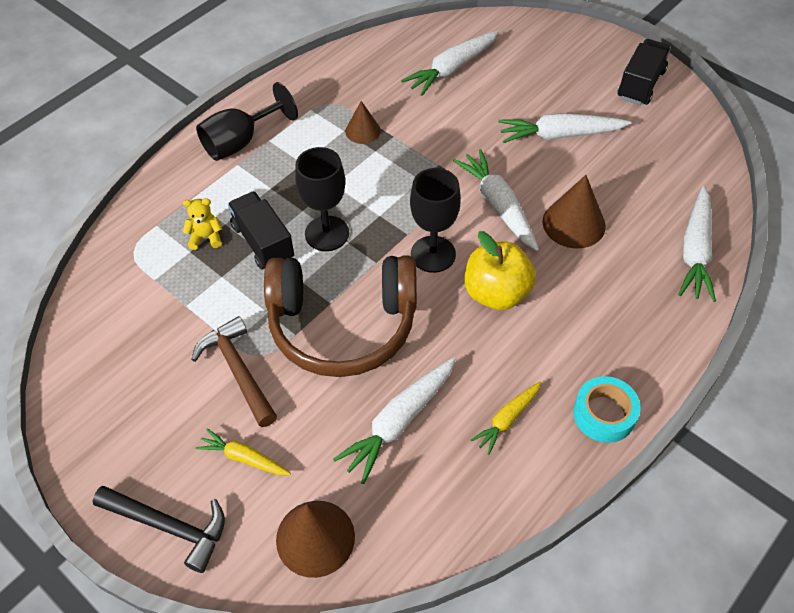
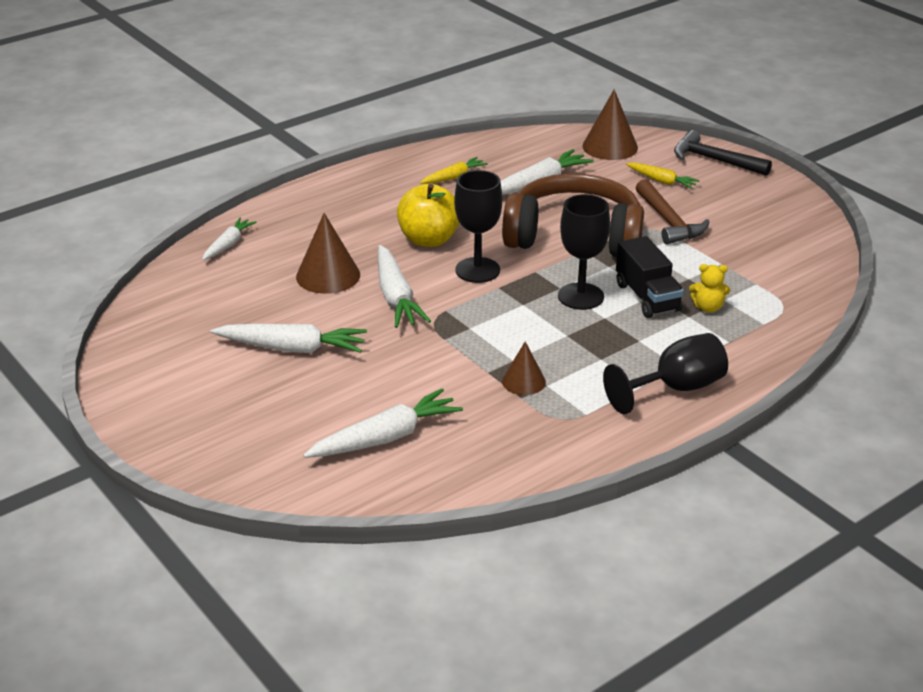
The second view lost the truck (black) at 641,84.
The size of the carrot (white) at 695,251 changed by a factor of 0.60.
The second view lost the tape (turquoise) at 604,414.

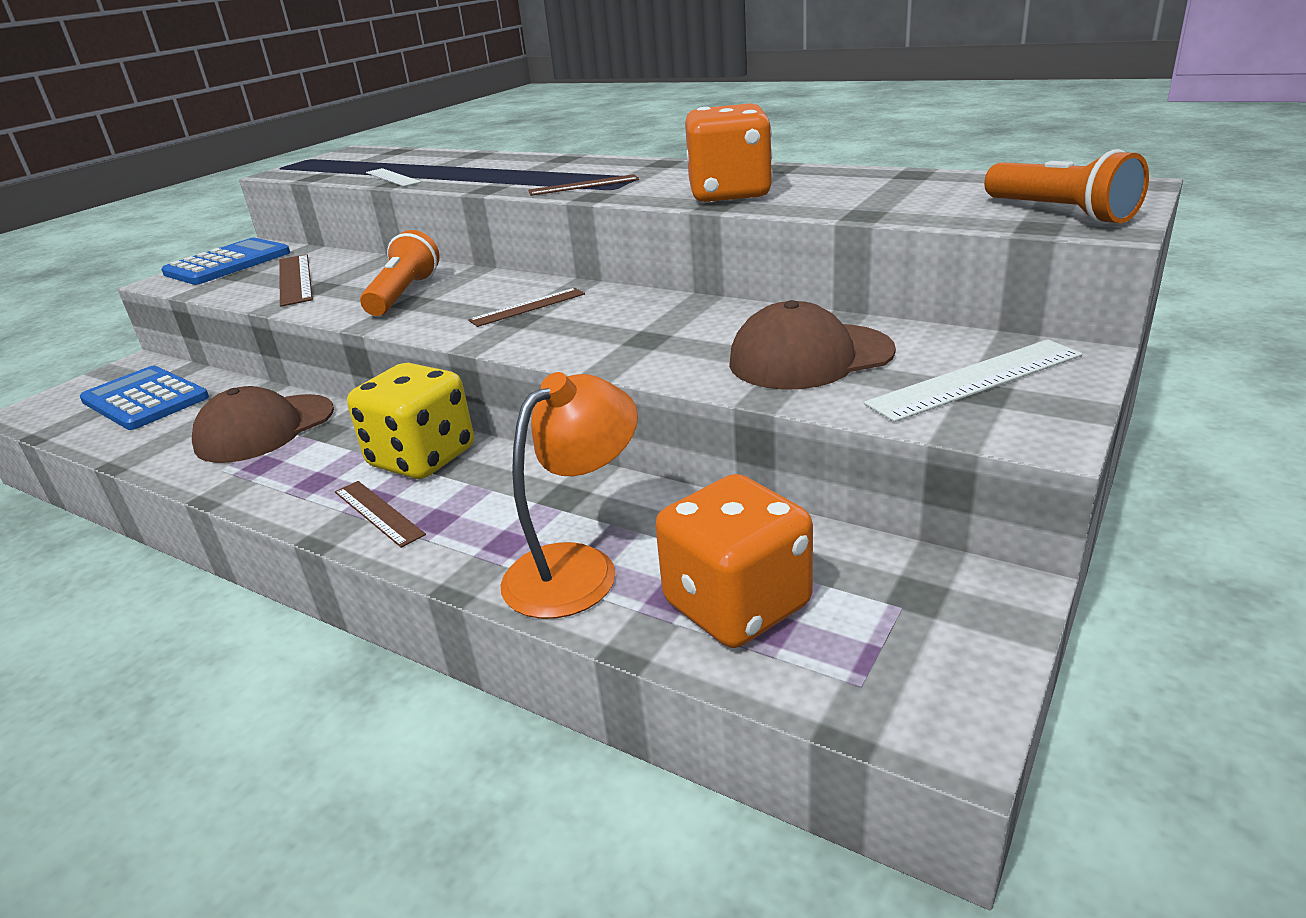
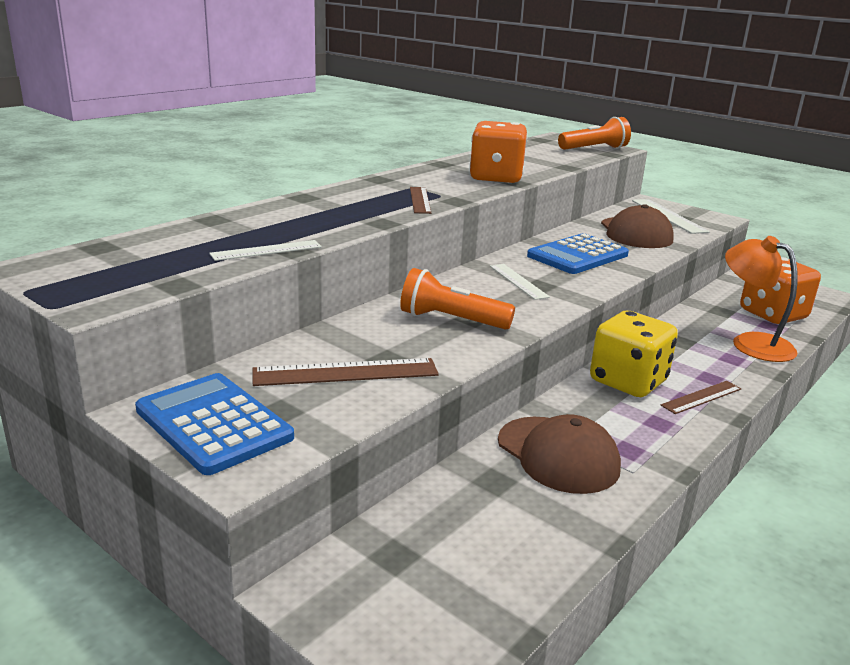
What was the ruler (brown) at 527,307 turned into the ruler (white) at 518,281.
The calculator (blue) ended up elsewhere, having gone from 145,399 to 577,255.

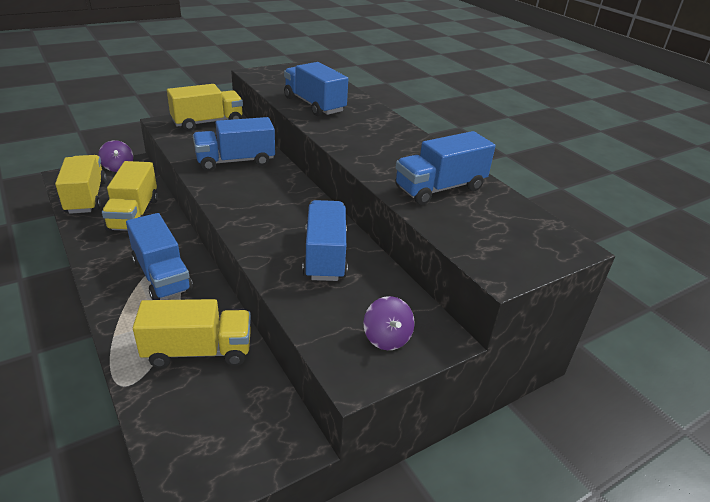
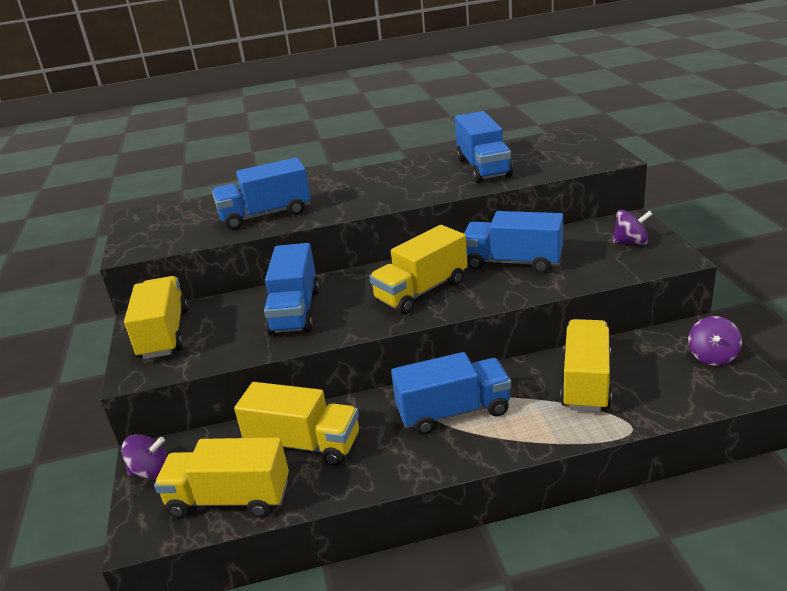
The second view gained the truck (yellow) at 421,291.
The second view gained the spinning top (purple) at 712,356.

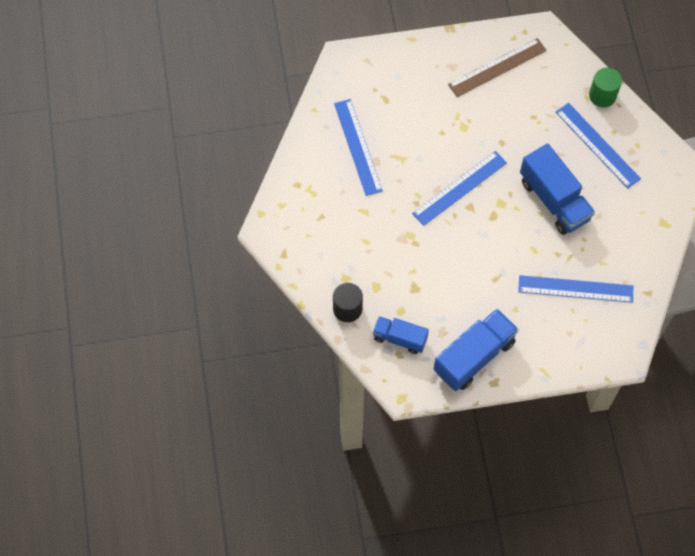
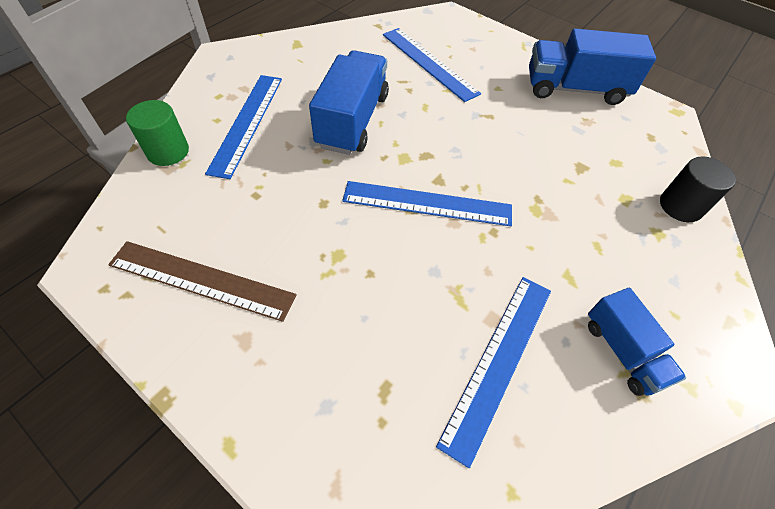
The truck (blue) ended up elsewhere, having gone from 400,339 to 623,351.

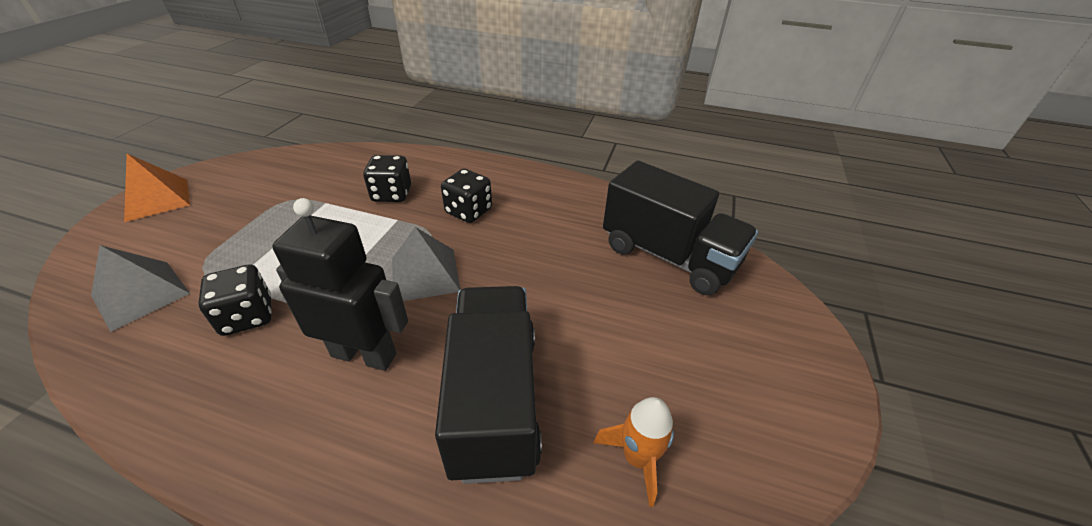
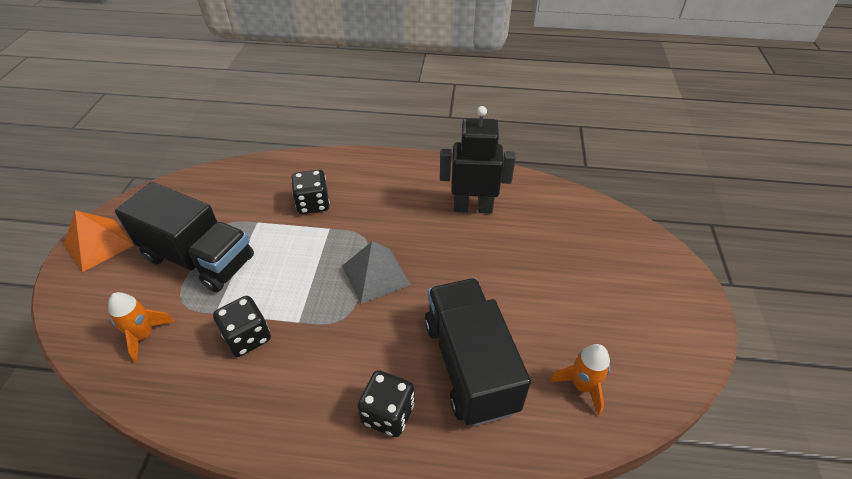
The truck (black) ended up elsewhere, having gone from 668,256 to 199,259.
The dice (black) ended up elsewhere, having gone from 468,211 to 388,413.
The robot (black) ended up elsewhere, having gone from 364,354 to 473,207.
Where the pyramid (grey) stood at 140,294, the rocket (orange) came to stand at 144,335.

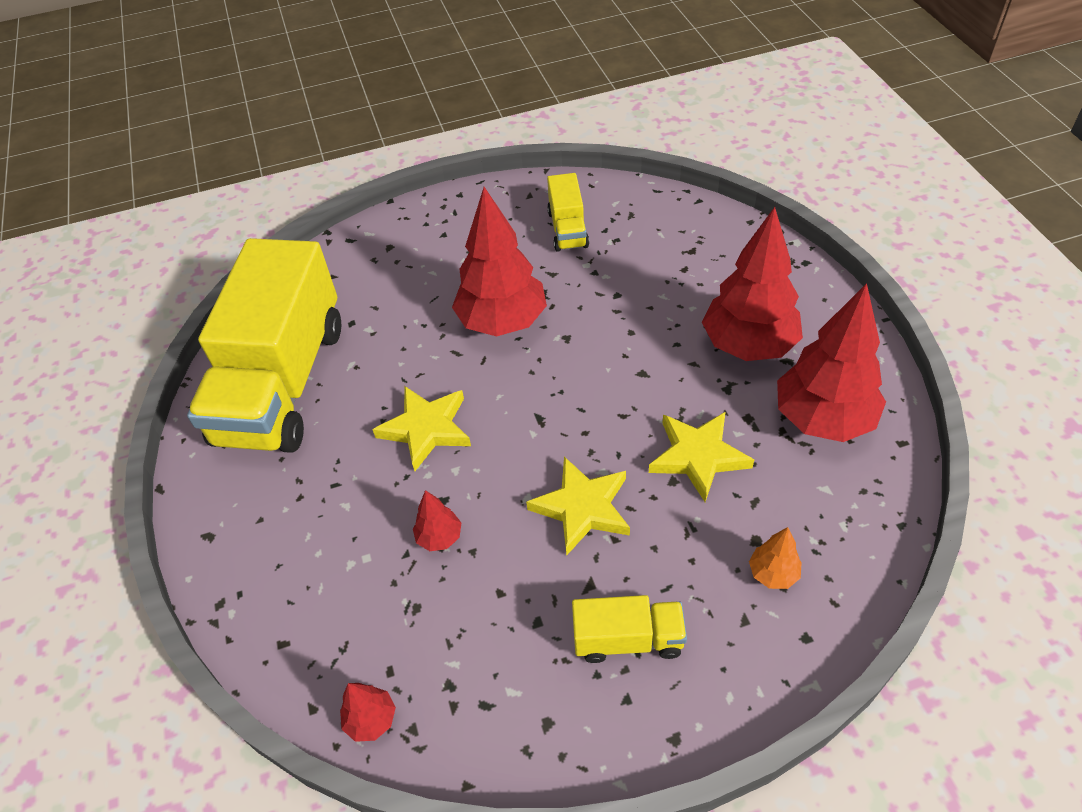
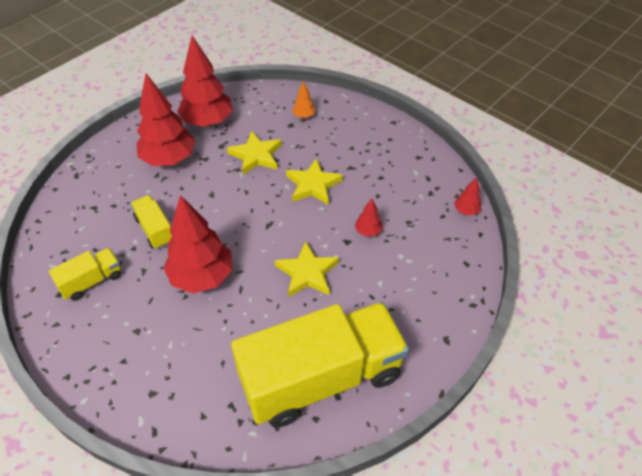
The truck (yellow) ended up elsewhere, having gone from 628,639 to 155,230.

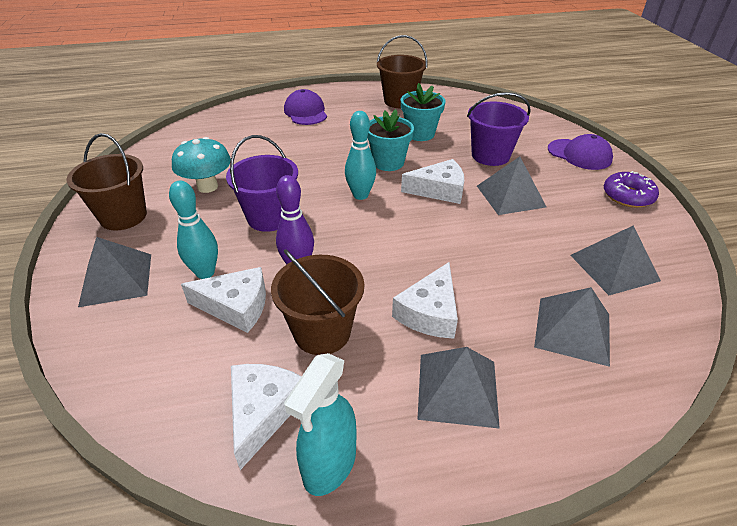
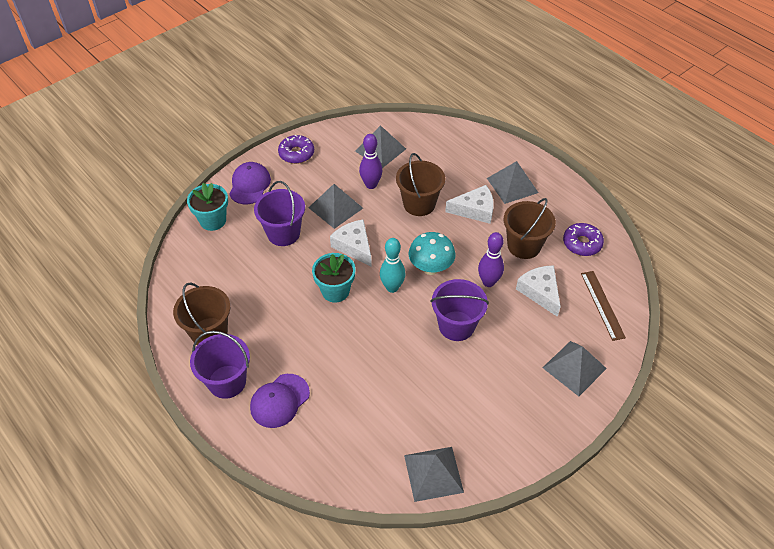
The flower pot (turquoise) ended up elsewhere, having gone from 420,134 to 213,220.
The bucket (brown) ended up elsewhere, having gone from 123,216 to 419,204.
The mushroom (turquoise) ended up elsewhere, having gone from 207,187 to 430,268.
The second view lost the bowling pin (turquoise) at 205,272.
The pyramid (grey) ended up elsewhere, having gone from 572,330 to 433,473.
The second view lost the spray bottle (turquoise) at 329,465.
Where the cheese (white) stood at 263,411, the donut (purple) came to stand at 582,243.
The second view gained the bowling pin (purple) at 371,185.
The second view gained the ruler (brown) at 602,305.
The second view gained the bucket (purple) at 227,381.

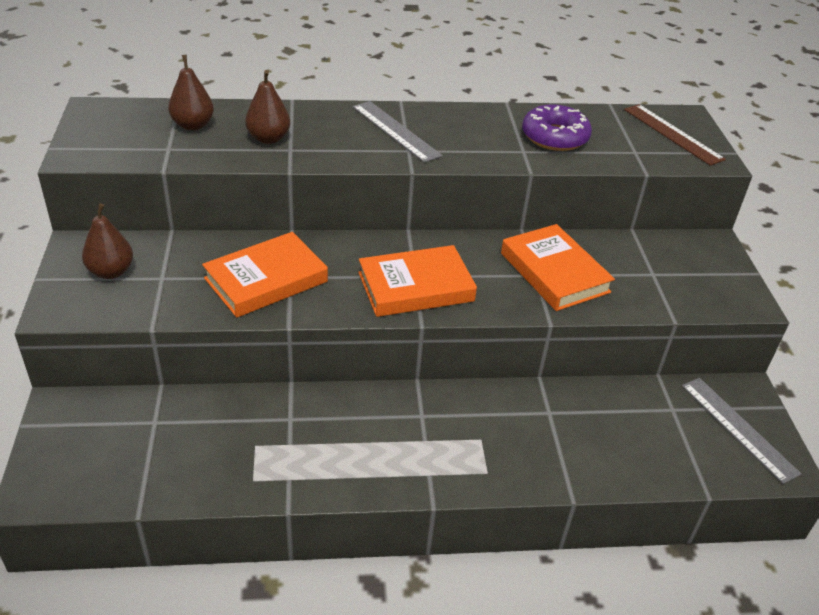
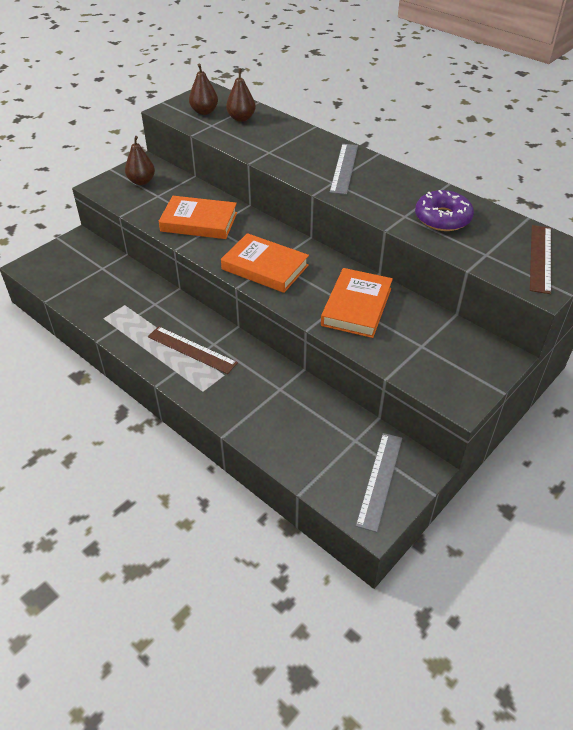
The pear (brown) ended up elsewhere, having gone from 268,138 to 204,112.
The second view gained the ruler (brown) at 191,350.

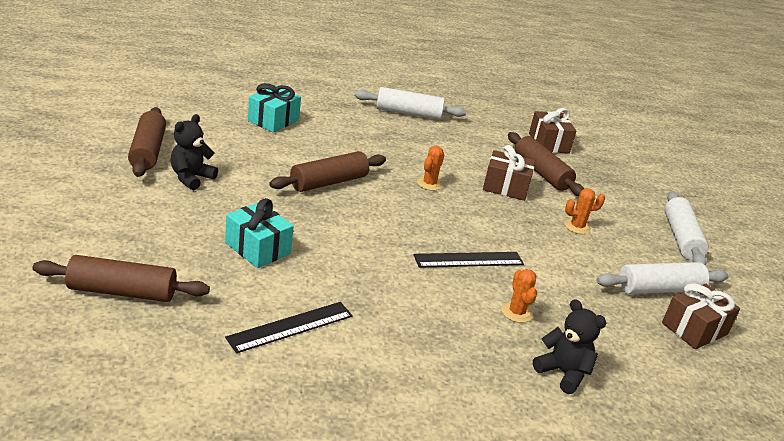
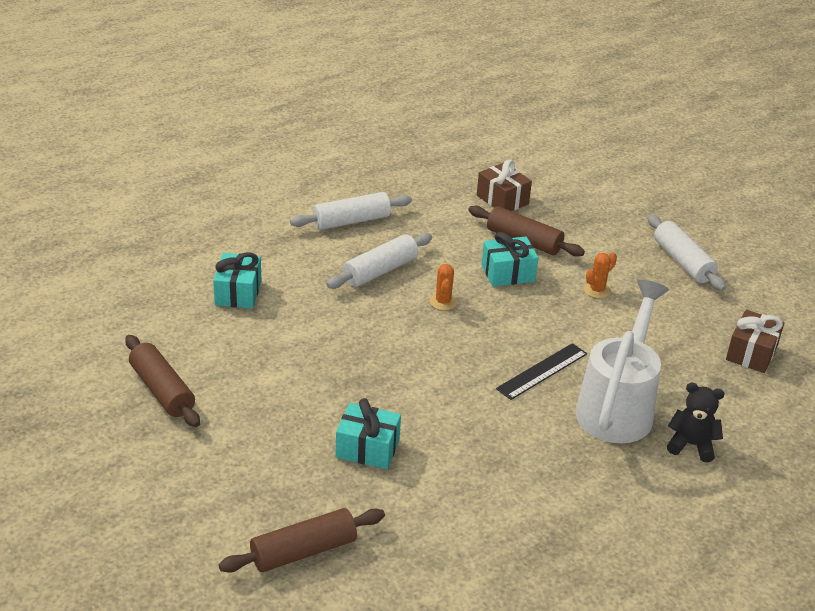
The second view lost the teddy bear (black) at 191,178.
What was the gift (brown) at 505,187 turned into the gift (turquoise) at 508,273.
The second view lost the rolling pin (brown) at 328,182.
The rolling pin (white) ended up elsewhere, having gone from 659,289 to 380,271.
Where the cactus (orange) stood at 516,312, the watering can (white) came to stand at 618,406.
The second view lost the ruler (black) at 291,327.

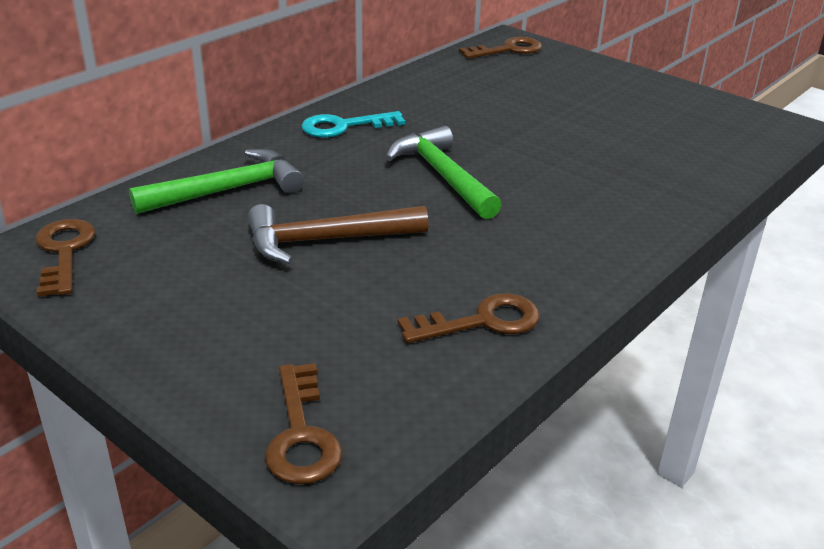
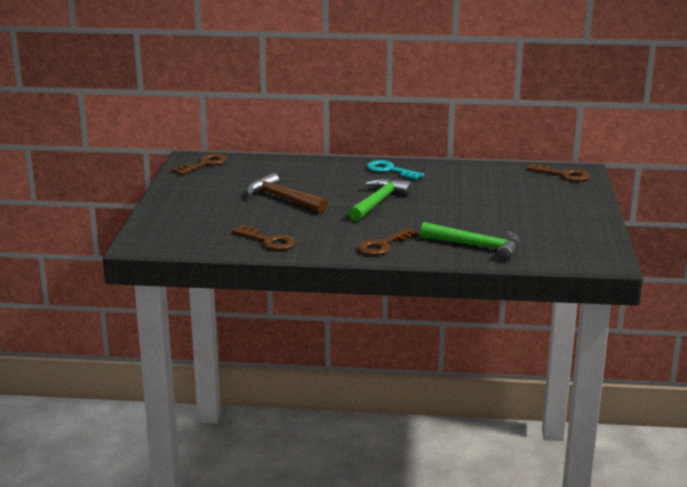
The hammer (green) ended up elsewhere, having gone from 227,190 to 477,246.
The key (brown) ended up elsewhere, having gone from 301,434 to 383,245.

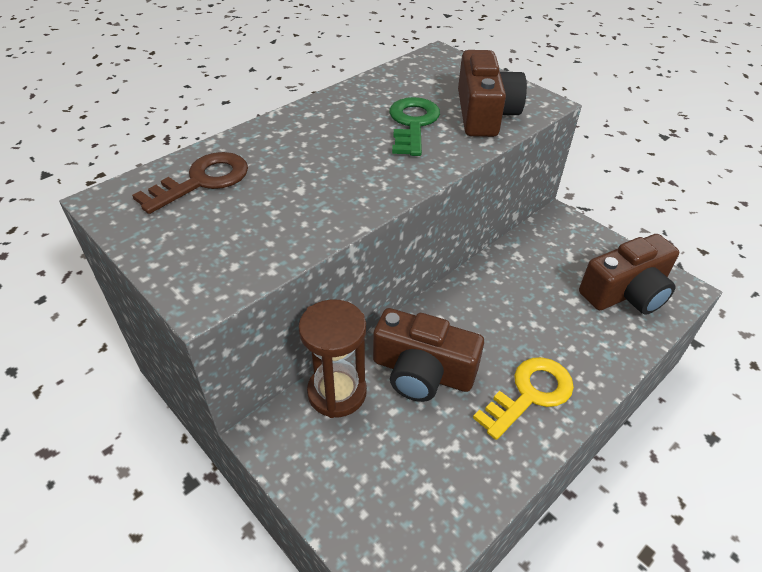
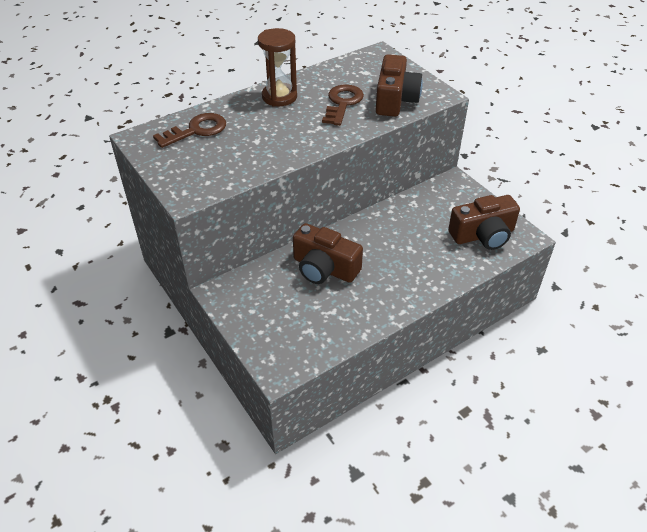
What was the key (green) at 412,124 turned into the key (brown) at 342,103.
The hourglass (brown) ended up elsewhere, having gone from 337,392 to 279,97.
The second view lost the key (yellow) at 530,394.

